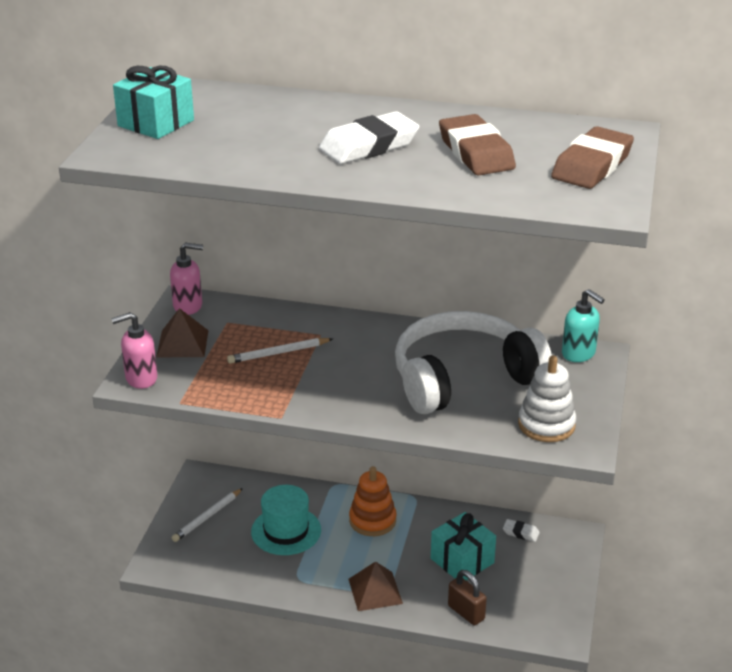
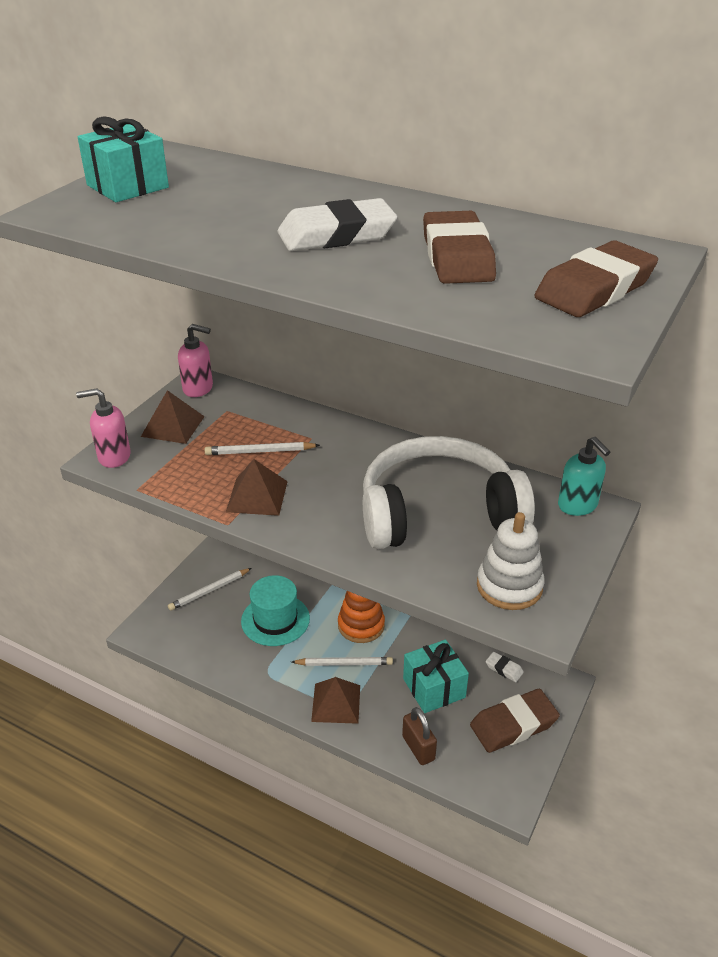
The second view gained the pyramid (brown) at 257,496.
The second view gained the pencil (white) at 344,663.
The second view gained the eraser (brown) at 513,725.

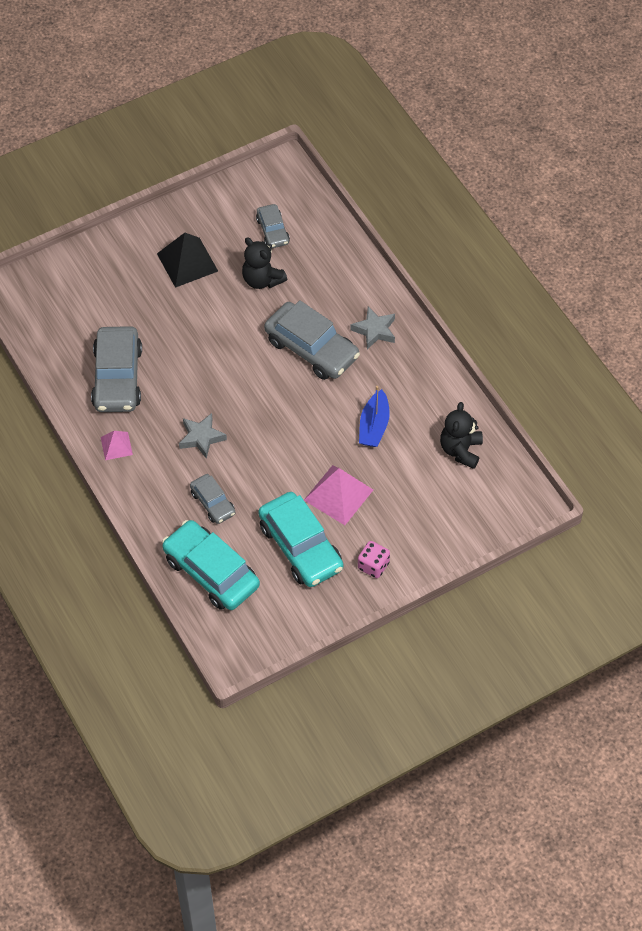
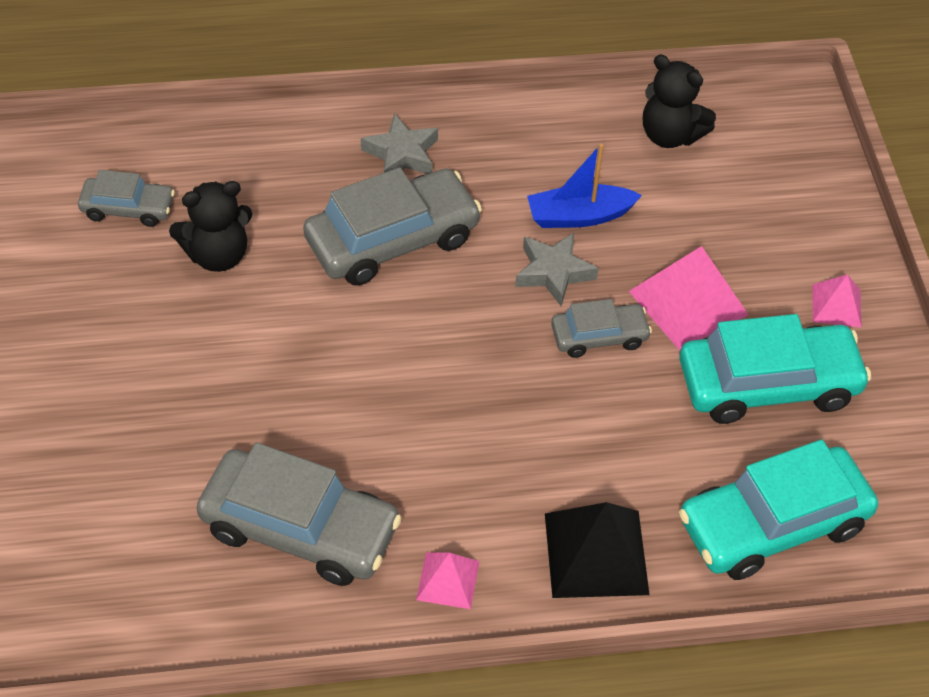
The pyramid (black) ended up elsewhere, having gone from 187,262 to 596,553.
The boat (blue) at 374,426 ended up facing another way, 135 degrees clockwise from before.
The star (grey) ended up elsewhere, having gone from 201,437 to 553,272.
The car (grey) ended up elsewhere, having gone from 213,503 to 599,336.
Where the dice (pink) stood at 373,566, the pyramid (pink) came to stand at 836,305.

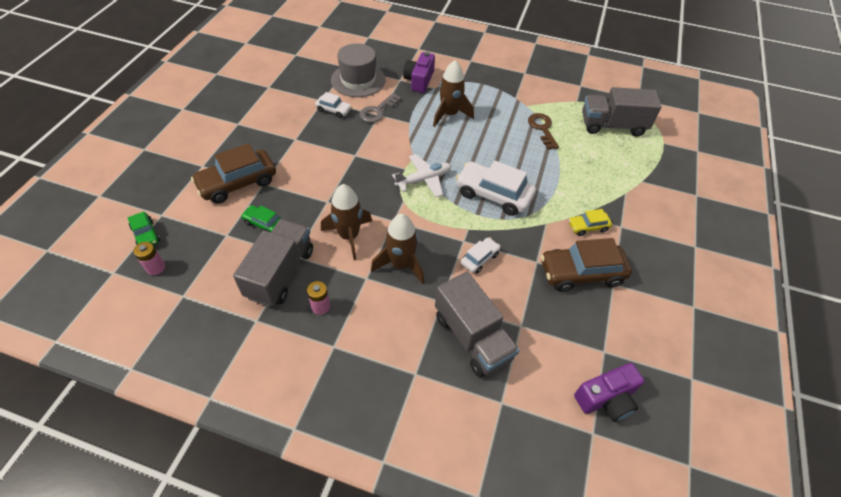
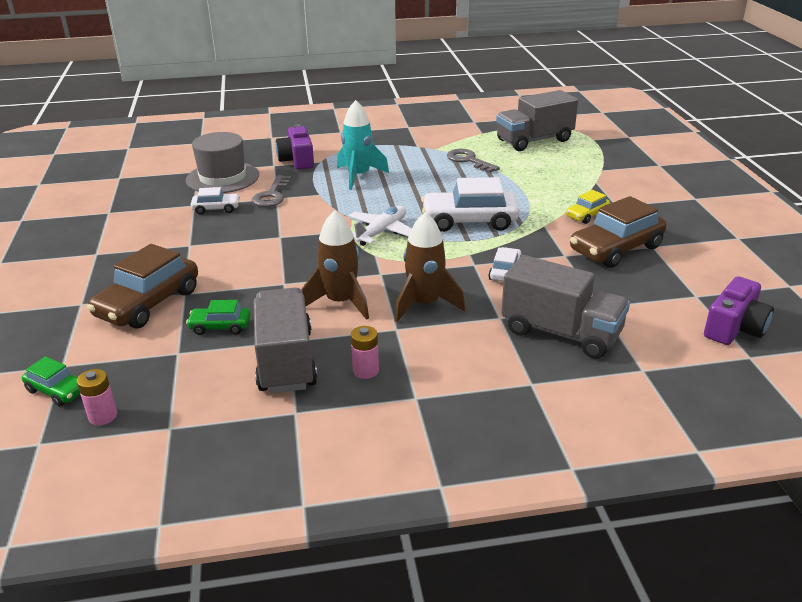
What was the rocket (brown) at 449,114 turned into the rocket (turquoise) at 359,176.
What was the key (brown) at 542,129 turned into the key (grey) at 468,160.

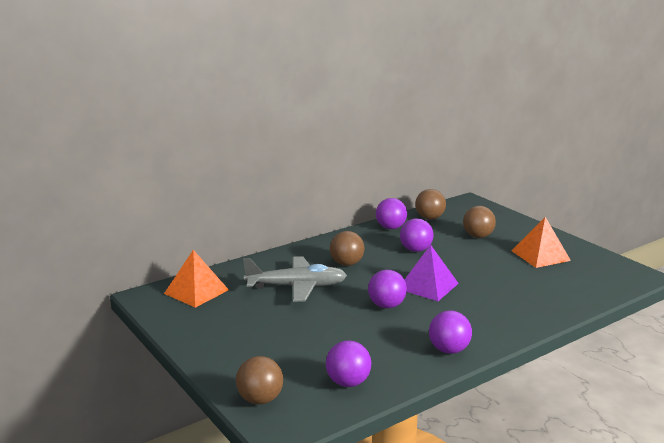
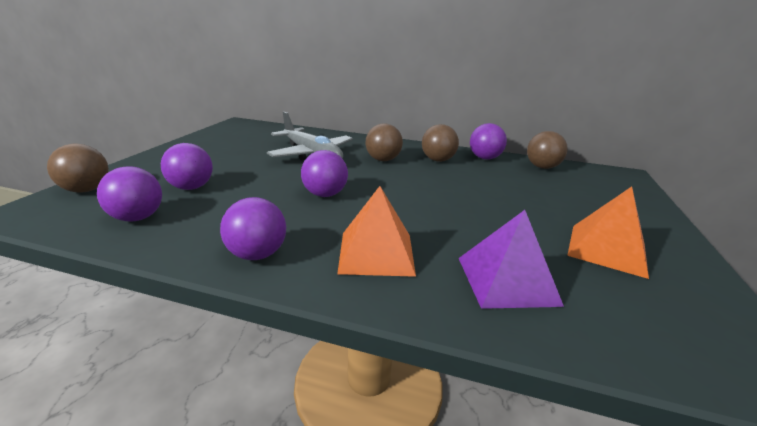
The ball (brown) ended up elsewhere, having gone from 478,236 to 438,160.
The ball (purple) ended up elsewhere, having gone from 415,250 to 191,187.
The pyramid (purple) ended up elsewhere, having gone from 428,286 to 507,280.
The pyramid (orange) ended up elsewhere, having gone from 196,291 to 376,253.

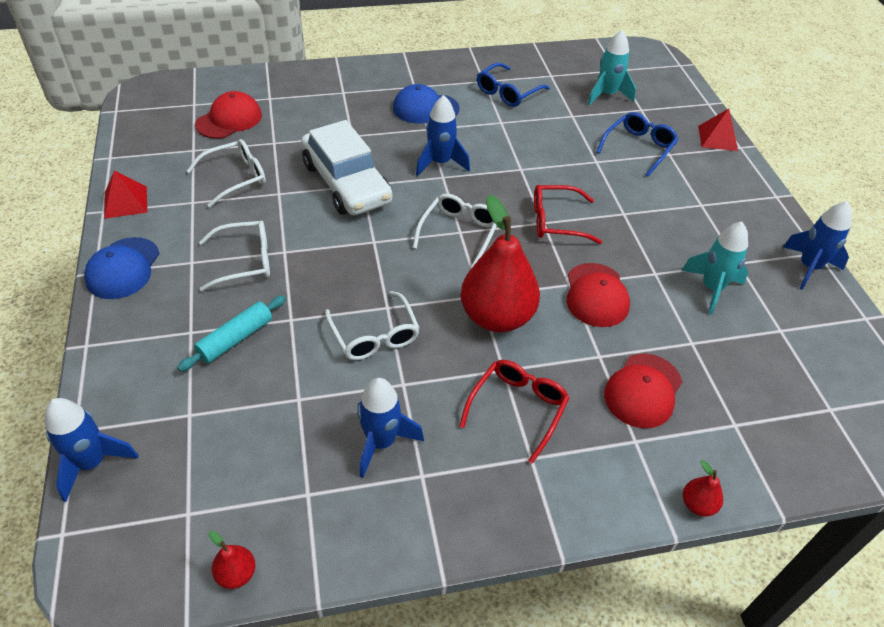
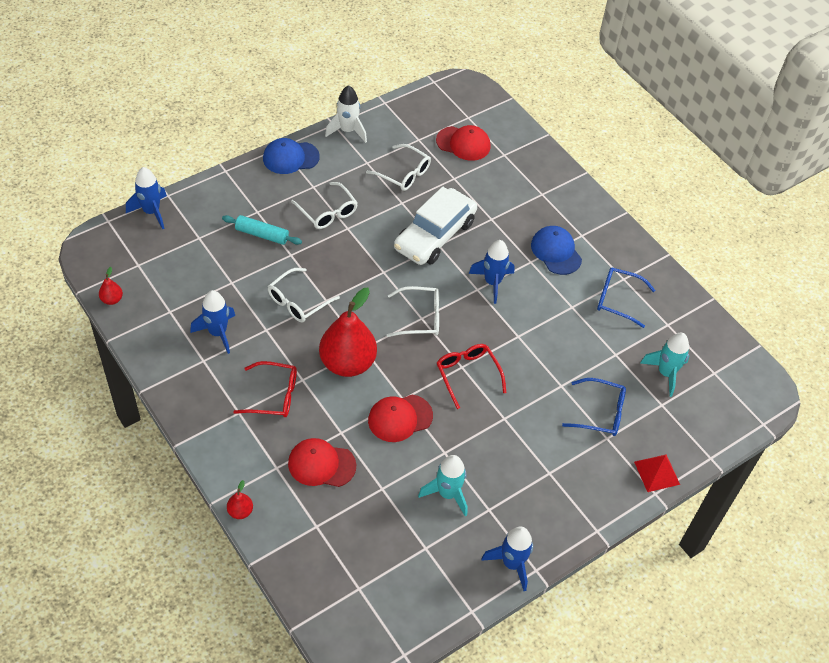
Where the pyramid (red) stood at 125,202, the rocket (white) came to stand at 347,131.

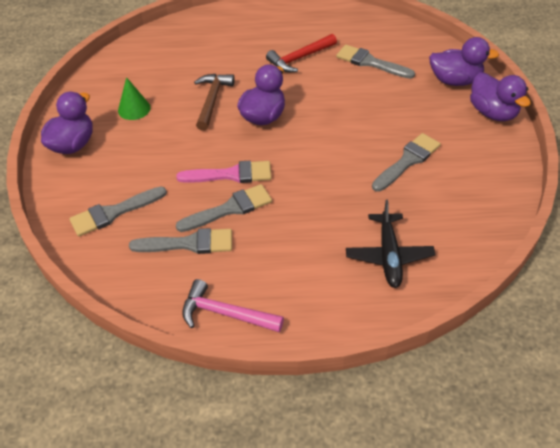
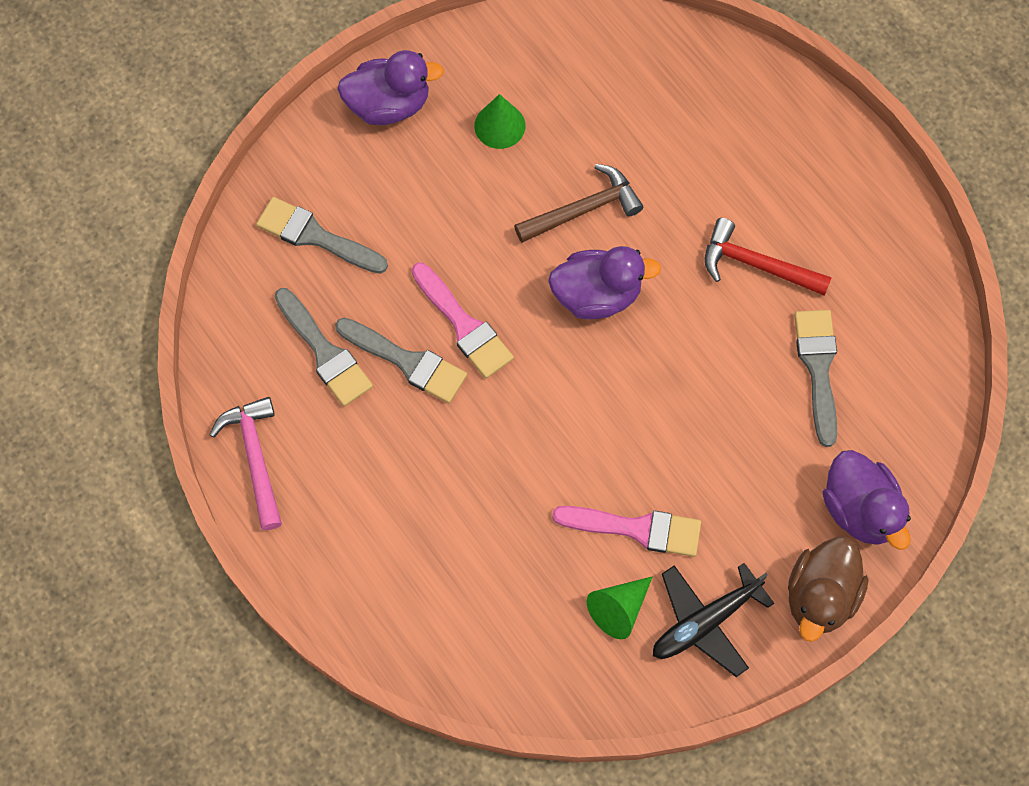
What was the duck (purple) at 492,113 turned into the duck (brown) at 820,596.
What was the brush (grey) at 407,161 turned into the brush (pink) at 637,529.
The plane (black) ended up elsewhere, having gone from 389,256 to 705,622.
The second view gained the cone (green) at 619,609.

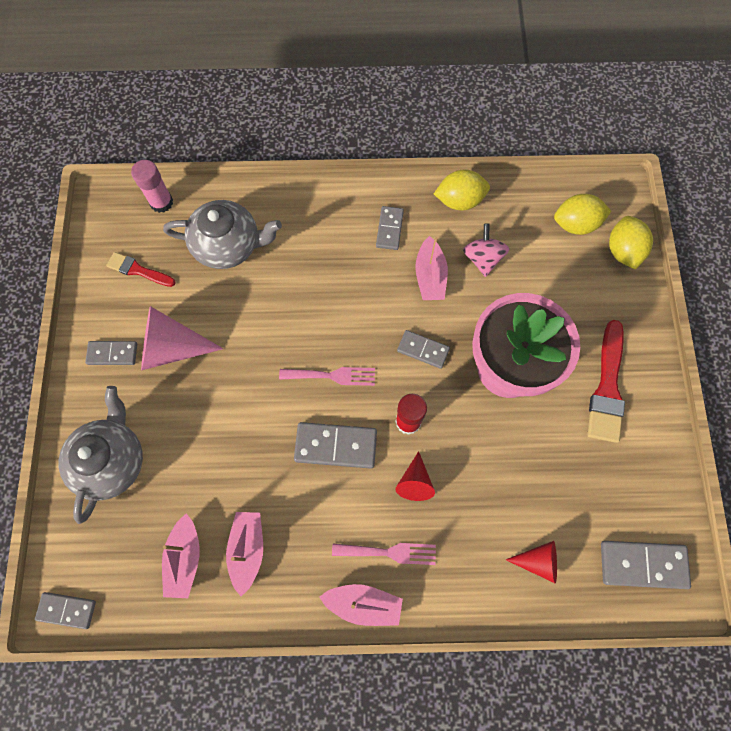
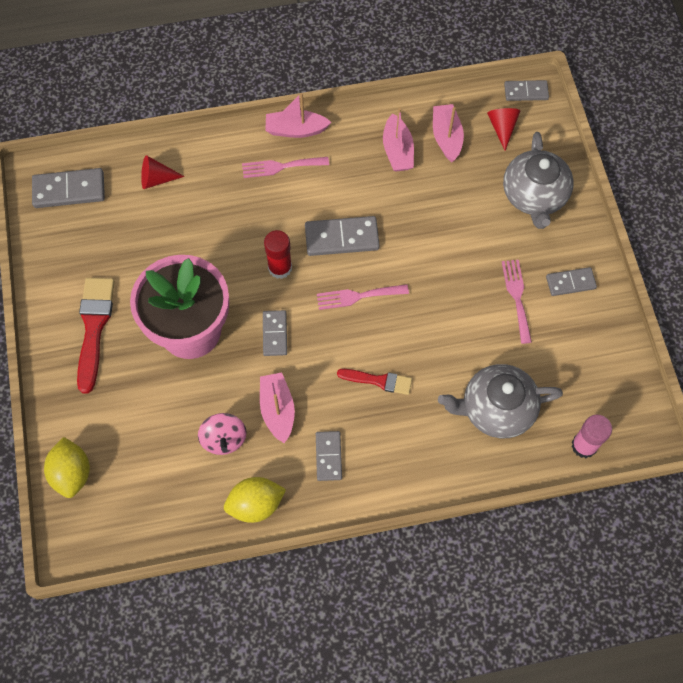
The second view lost the lemon (yellow) at 575,224.
The brush (red) ended up elsewhere, having gone from 138,270 to 379,381.
Where the cone (pink) stood at 172,348, the fork (pink) came to stand at 517,297.
The domino (grey) at 423,350 ended up facing another way, 75 degrees clockwise from before.
The cone (red) ended up elsewhere, having gone from 415,482 to 502,128.

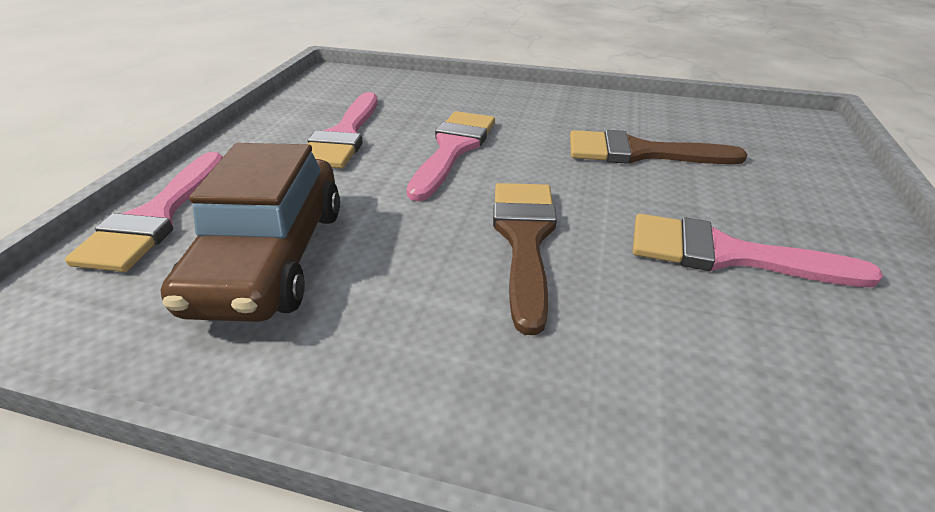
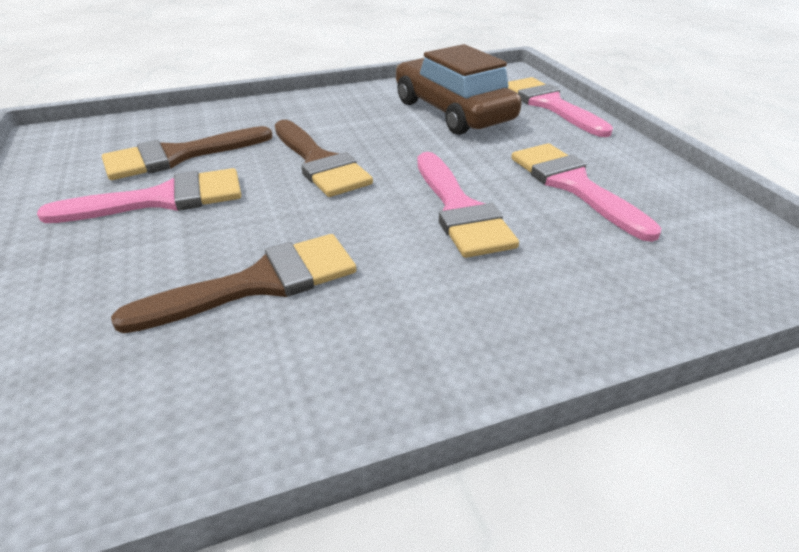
The second view gained the brush (brown) at 178,156.

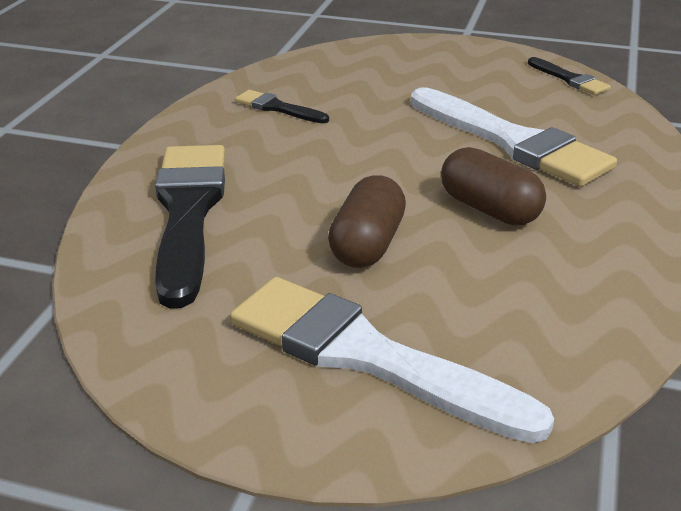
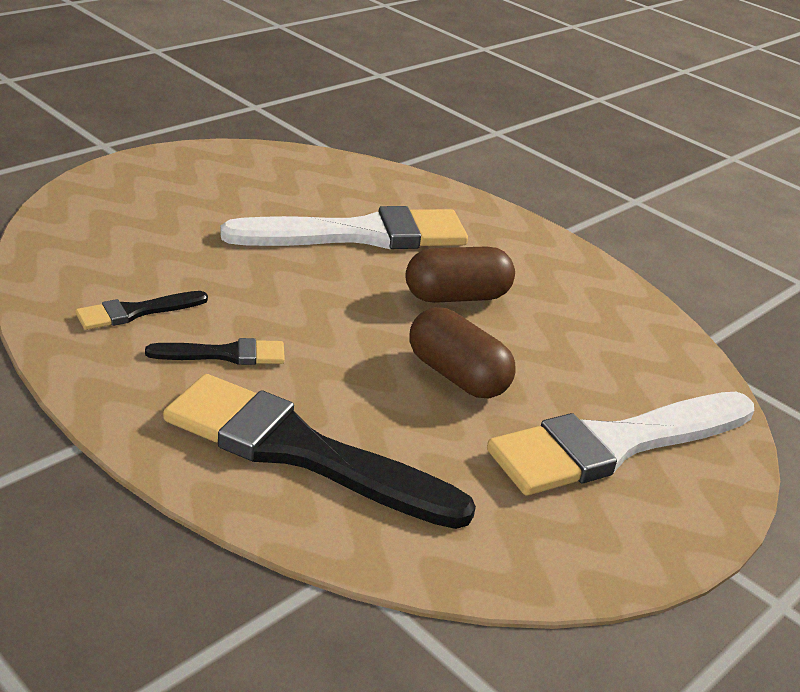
The brush (black) ended up elsewhere, having gone from 569,79 to 224,354.

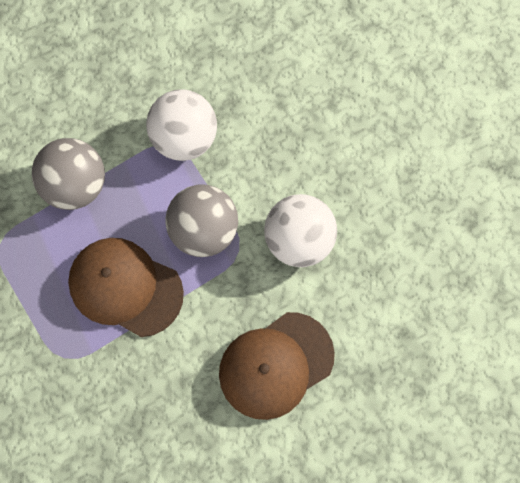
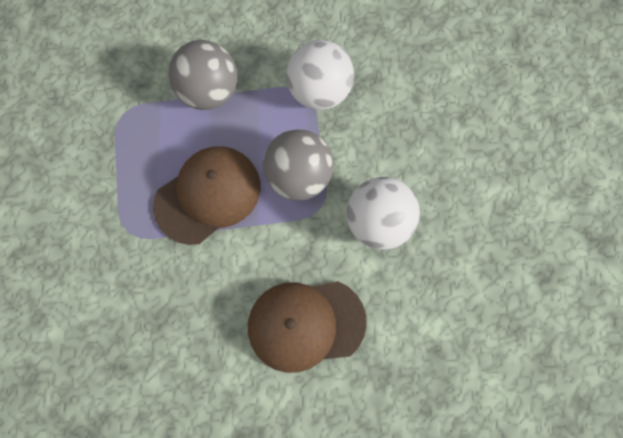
The cap (brown) at 125,287 ended up facing another way, 90 degrees clockwise from before.

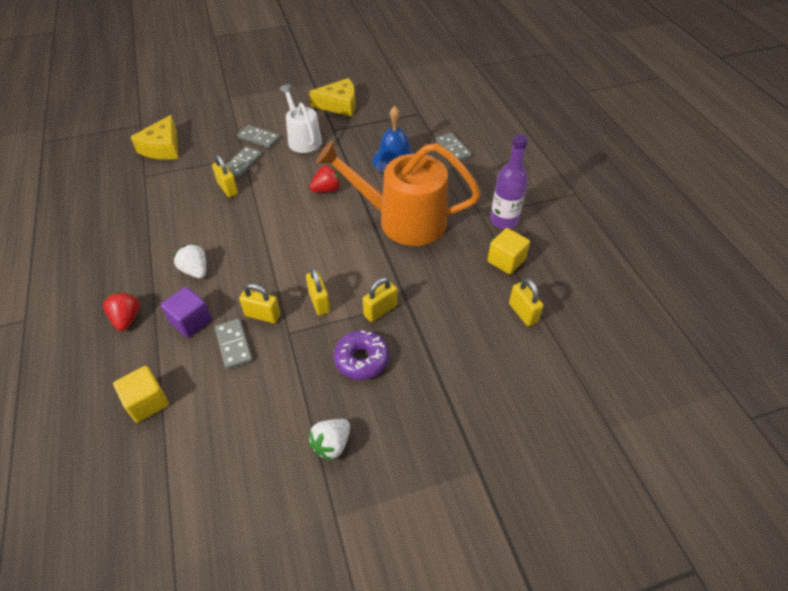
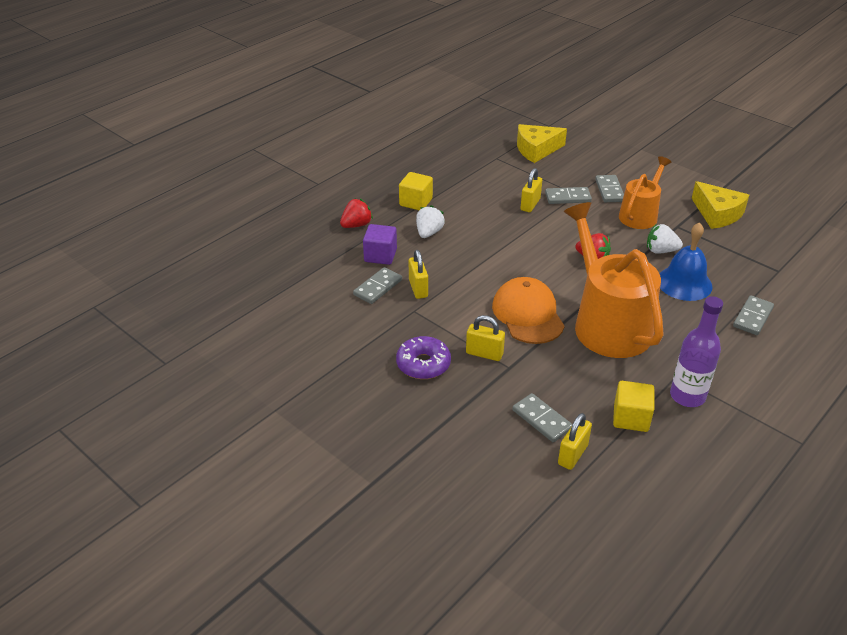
What was the watering can (white) at 303,139 turned into the watering can (orange) at 640,215.
The second view lost the padlock (yellow) at 319,302.
The cube (yellow) ended up elsewhere, having gone from 147,402 to 416,202.
The strawberry (white) ended up elsewhere, having gone from 331,444 to 660,251.
The second view gained the cap (orange) at 528,314.
The second view gained the domino (grey) at 542,419.

